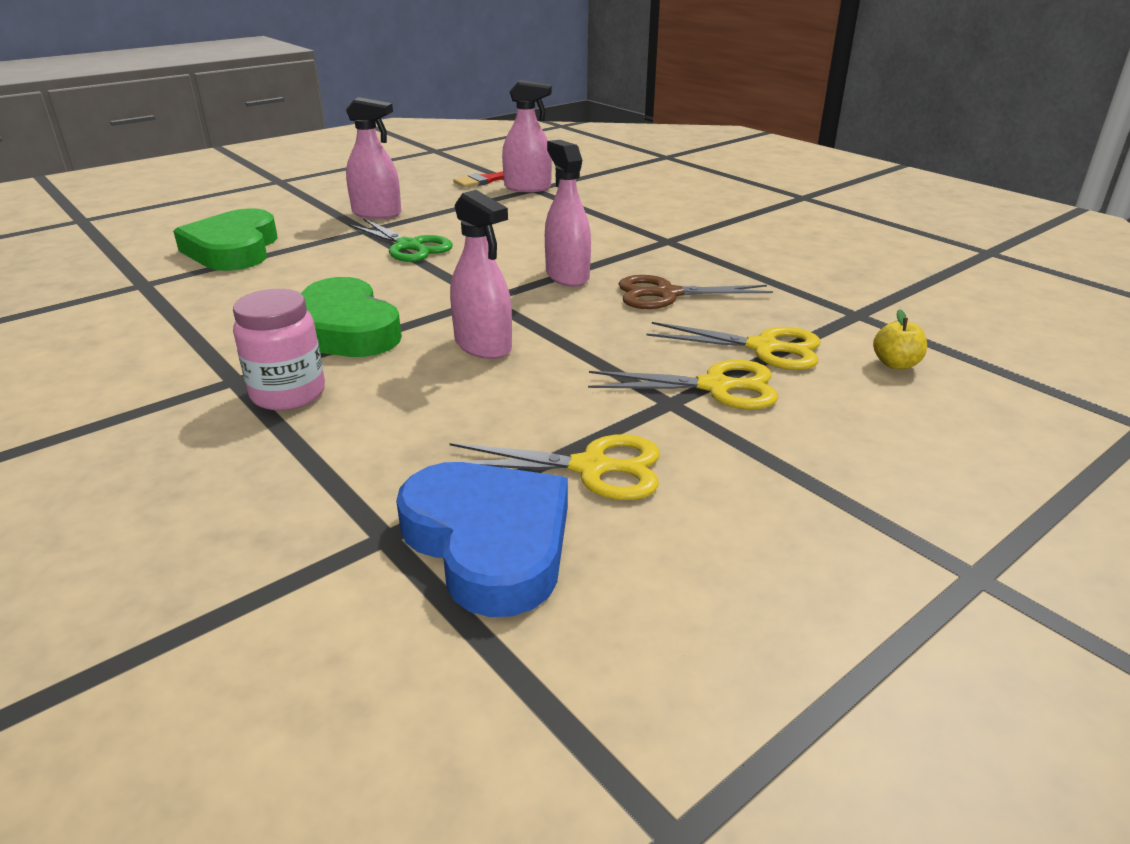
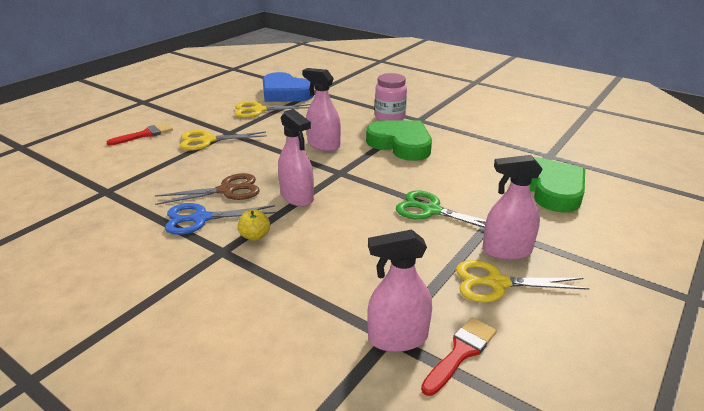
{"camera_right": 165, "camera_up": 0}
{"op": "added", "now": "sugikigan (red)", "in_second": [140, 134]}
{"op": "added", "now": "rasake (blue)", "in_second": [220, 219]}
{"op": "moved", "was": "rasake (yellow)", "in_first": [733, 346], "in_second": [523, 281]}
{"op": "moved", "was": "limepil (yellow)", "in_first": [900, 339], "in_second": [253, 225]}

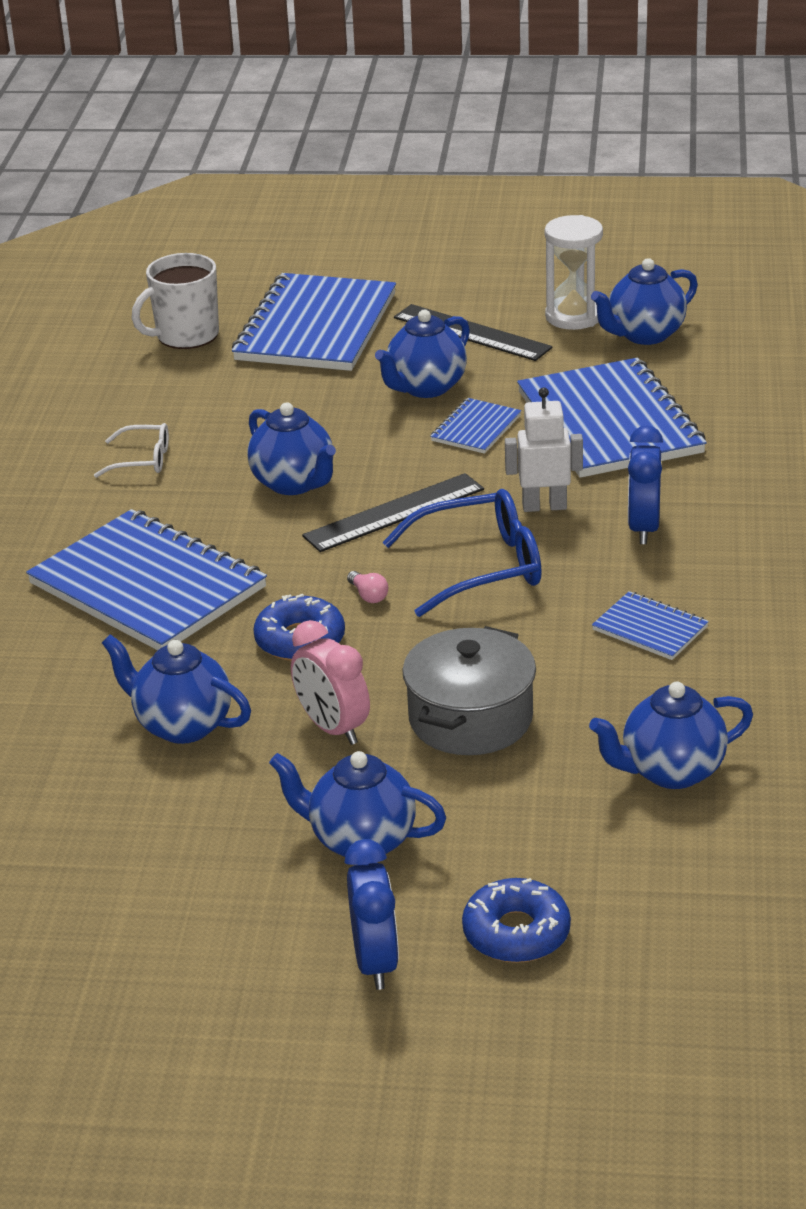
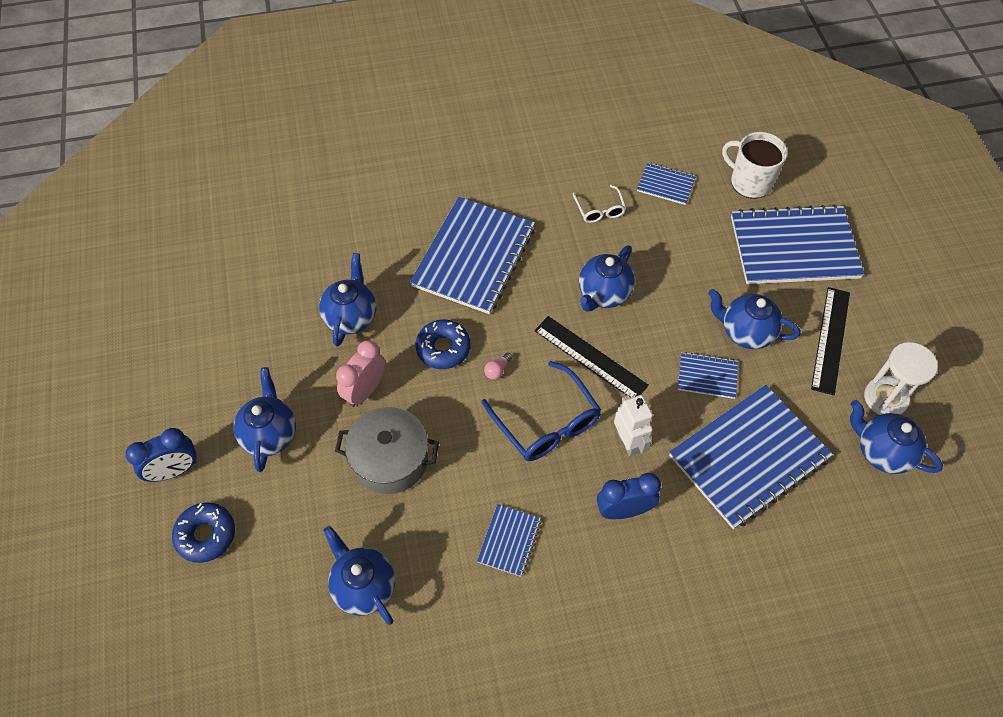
{"camera_right": 70, "camera_up": 25}
{"op": "added", "now": "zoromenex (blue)", "in_second": [666, 183]}

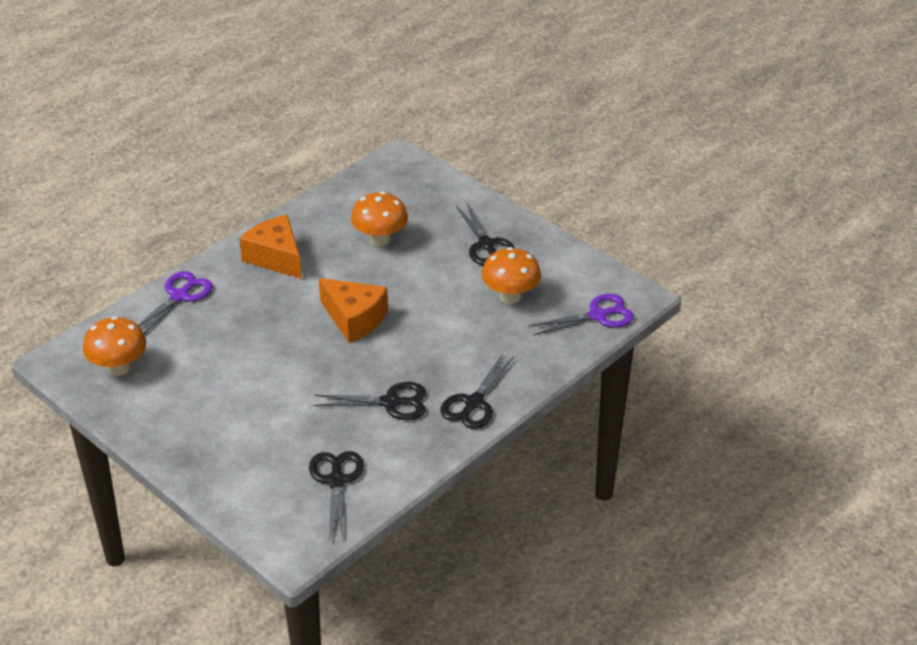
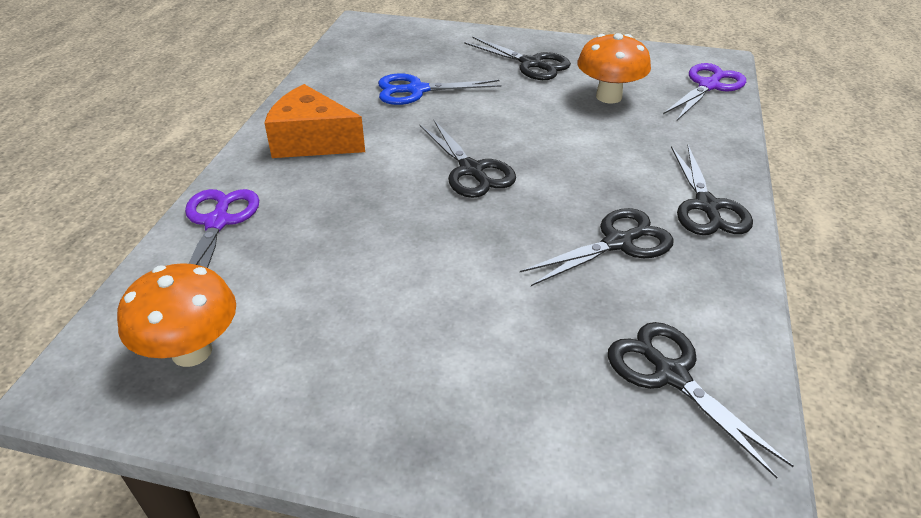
{"camera_right": -30, "camera_up": 0}
{"op": "replaced", "was": "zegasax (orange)", "now": "rasake (black)", "in_first": [353, 310], "in_second": [468, 158]}
{"op": "replaced", "was": "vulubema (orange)", "now": "rasake (blue)", "in_first": [379, 218], "in_second": [440, 89]}

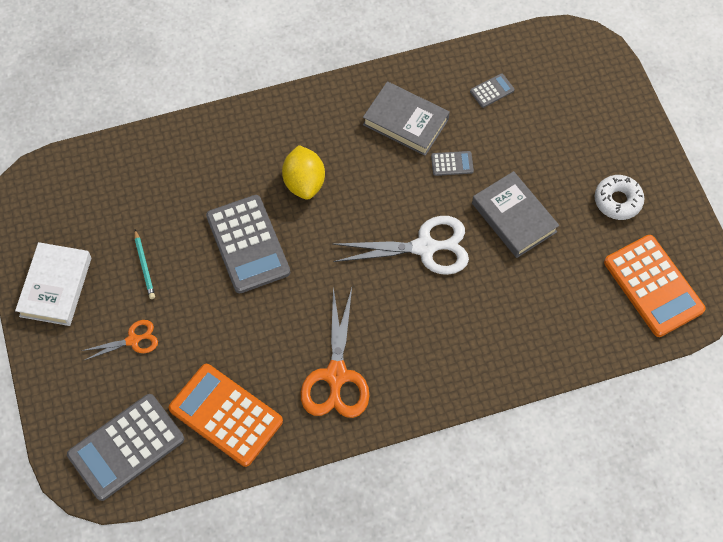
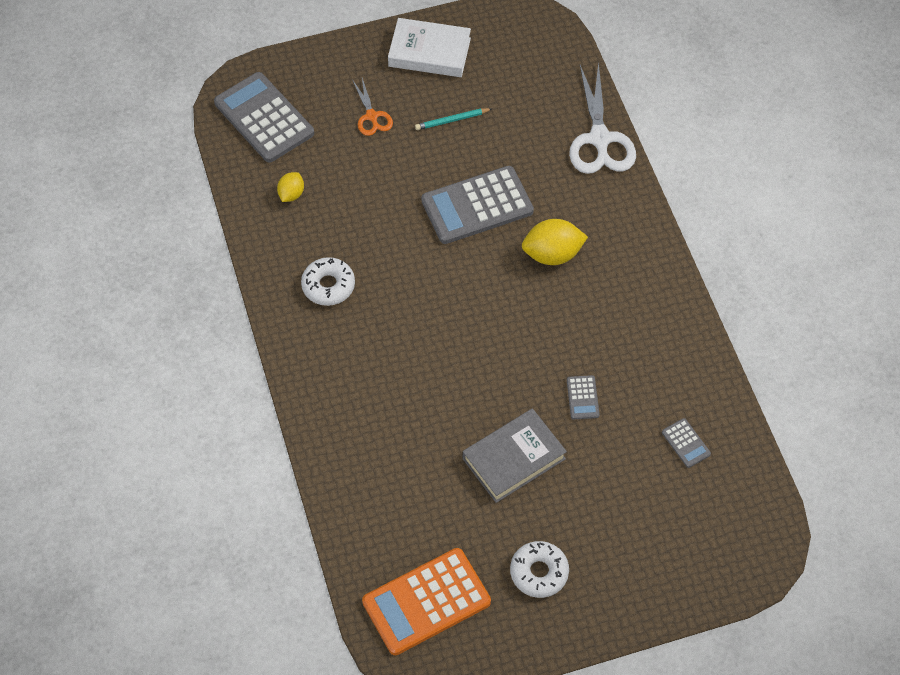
{"camera_right": 90, "camera_up": -5}
{"op": "removed", "was": "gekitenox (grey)", "in_first": [406, 118]}
{"op": "moved", "was": "rasake (white)", "in_first": [400, 245], "in_second": [602, 117]}
{"op": "replaced", "was": "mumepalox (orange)", "now": "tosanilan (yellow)", "in_first": [226, 415], "in_second": [290, 187]}
{"op": "replaced", "was": "rasake (orange)", "now": "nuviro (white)", "in_first": [335, 352], "in_second": [328, 281]}

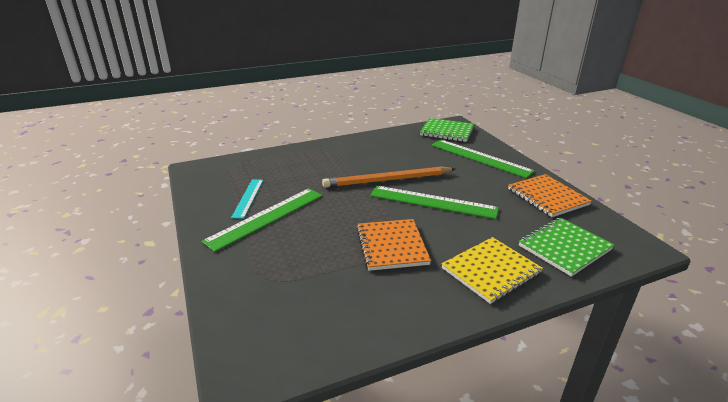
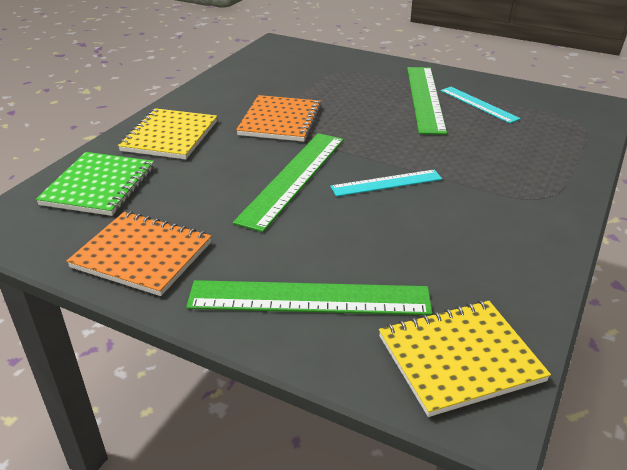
{"camera_right": 140, "camera_up": 5}
{"op": "replaced", "was": "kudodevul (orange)", "now": "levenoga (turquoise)", "in_first": [388, 177], "in_second": [386, 183]}
{"op": "recoloured", "was": "zoromenex (green)", "now": "zoromenex (yellow)", "in_first": [447, 130], "in_second": [465, 359]}
{"op": "turned", "was": "zoromenex (orange)", "in_first": [393, 245], "in_second": [279, 118], "clockwise": 60}
{"op": "turned", "was": "levenoga (green)", "in_first": [434, 202], "in_second": [288, 182], "clockwise": -45}

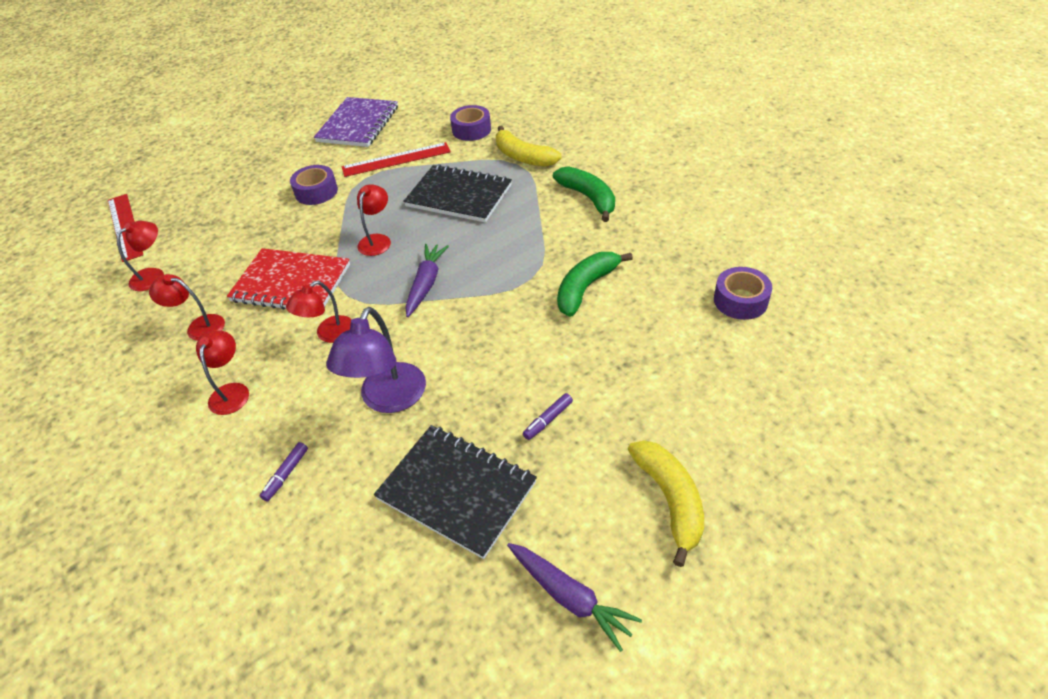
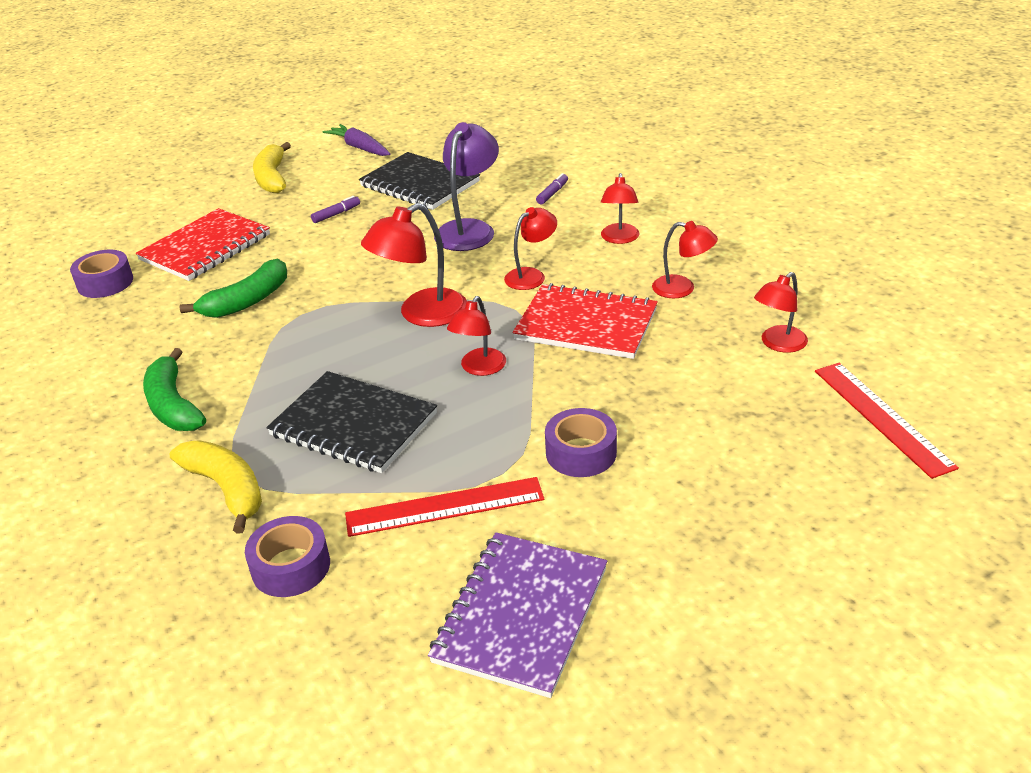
{"camera_right": -175, "camera_up": -10}
{"op": "added", "now": "zoromenex (red)", "in_second": [203, 244]}
{"op": "replaced", "was": "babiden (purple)", "now": "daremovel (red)", "in_first": [427, 280], "in_second": [414, 265]}

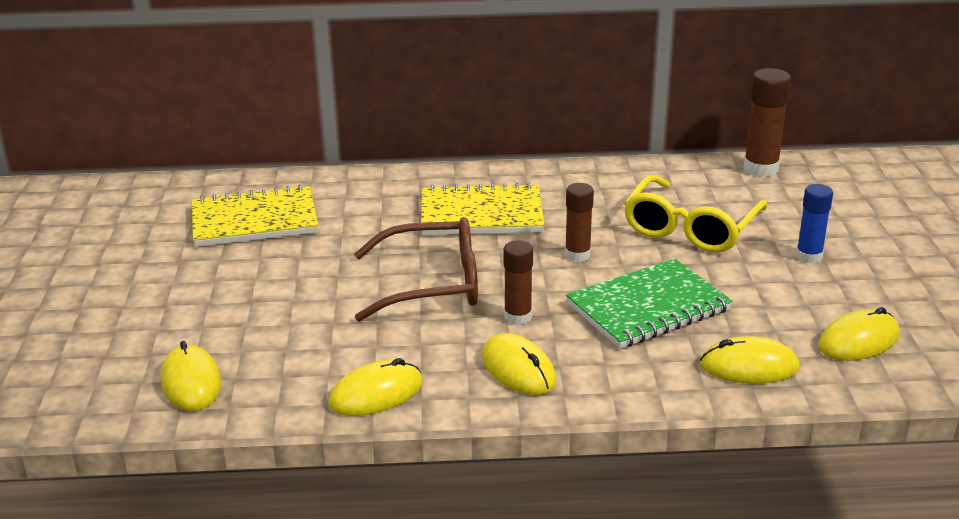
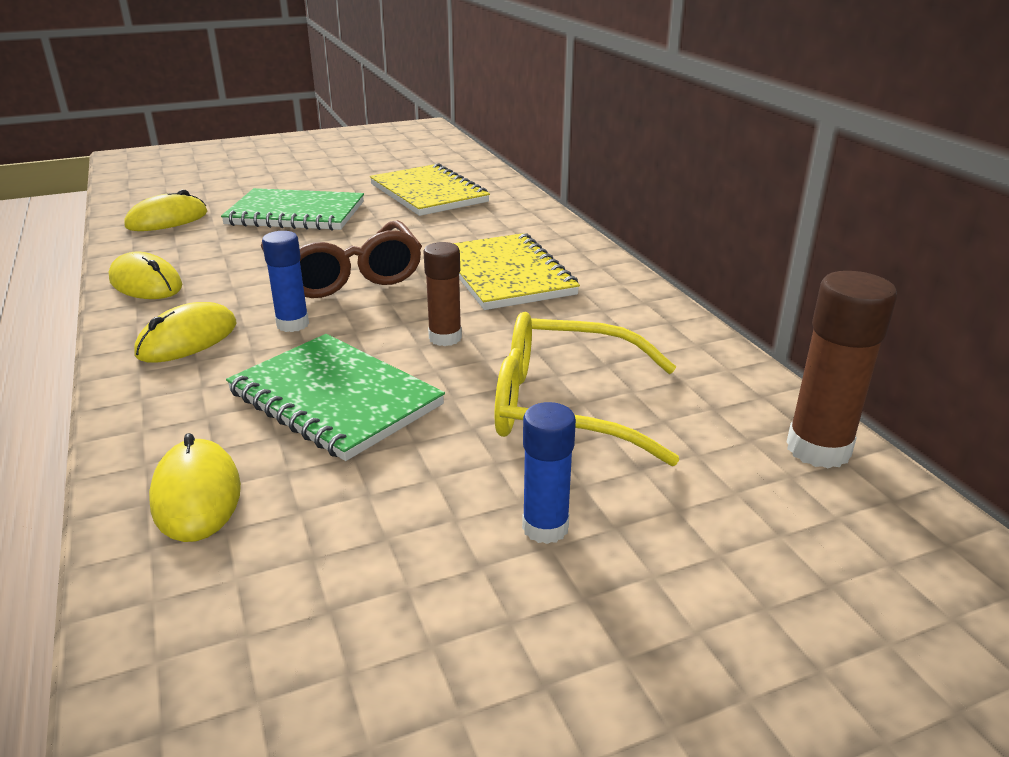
{"camera_right": 70, "camera_up": 0}
{"op": "removed", "was": "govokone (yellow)", "in_first": [859, 334]}
{"op": "added", "now": "zoromenex (green)", "in_second": [292, 209]}
{"op": "recoloured", "was": "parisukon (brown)", "now": "parisukon (blue)", "in_first": [518, 282], "in_second": [285, 281]}

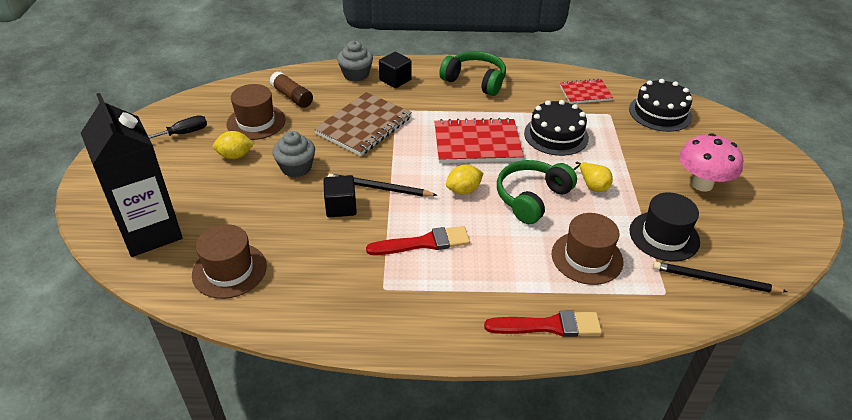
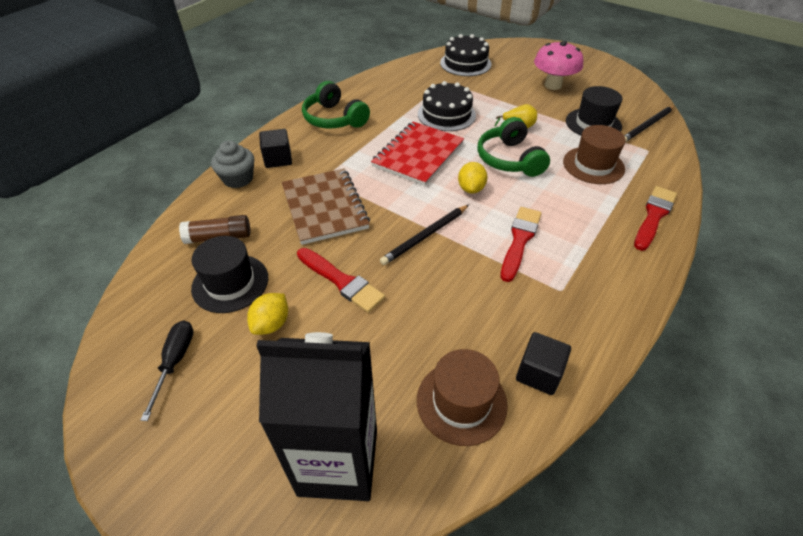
{"camera_right": -55, "camera_up": 5}
{"op": "removed", "was": "zoromenex (red)", "in_first": [586, 91]}
{"op": "moved", "was": "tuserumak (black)", "in_first": [340, 196], "in_second": [543, 363]}
{"op": "replaced", "was": "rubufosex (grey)", "now": "sugikigan (red)", "in_first": [293, 154], "in_second": [341, 280]}
{"op": "recoloured", "was": "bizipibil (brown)", "now": "bizipibil (black)", "in_first": [256, 112], "in_second": [229, 274]}
{"op": "turned", "was": "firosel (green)", "in_first": [472, 73], "in_second": [336, 105], "clockwise": -105}

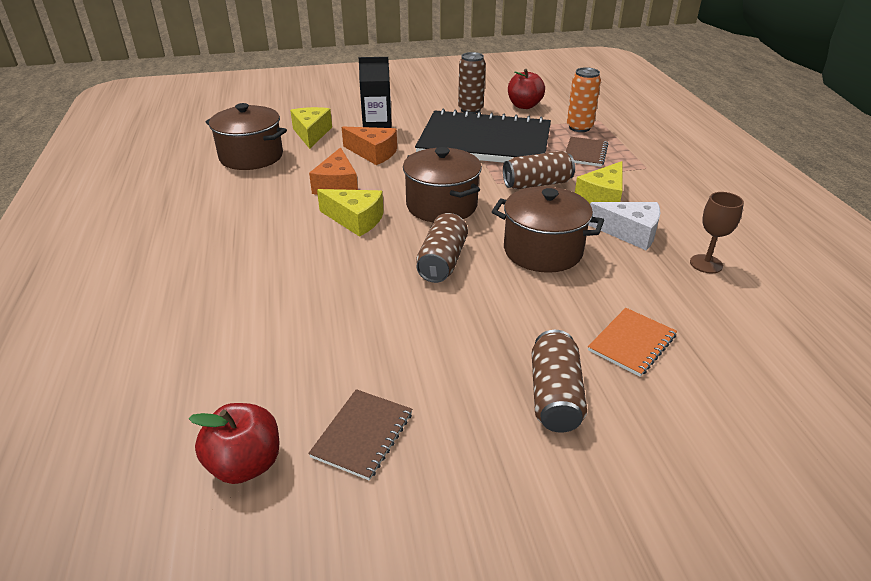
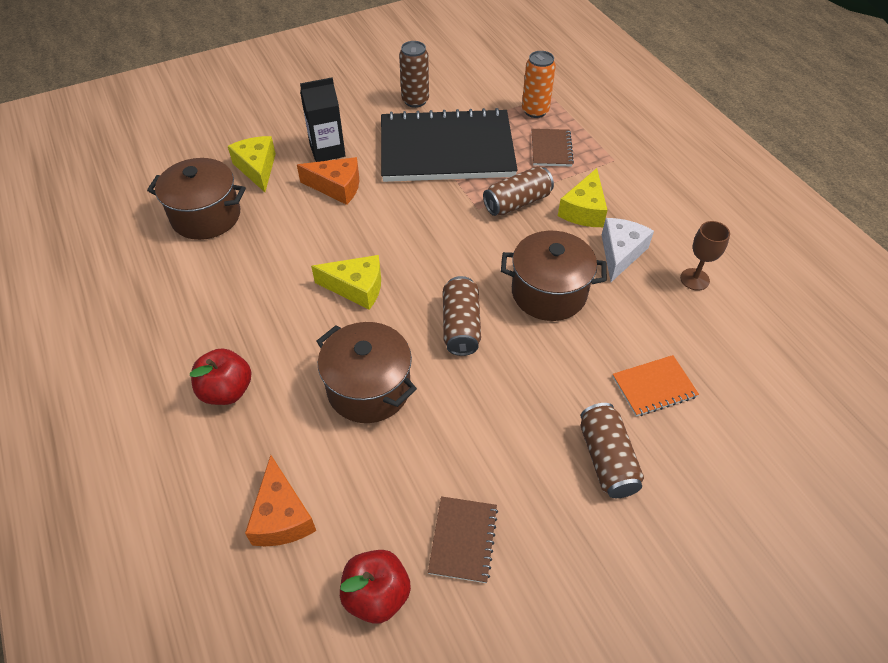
{"camera_right": -15, "camera_up": 15}
{"op": "moved", "was": "zegasax (orange)", "in_first": [333, 171], "in_second": [280, 500]}
{"op": "moved", "was": "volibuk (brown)", "in_first": [442, 184], "in_second": [367, 372]}
{"op": "moved", "was": "limepil (red)", "in_first": [526, 89], "in_second": [220, 376]}
{"op": "turned", "was": "zegasax (white)", "in_first": [624, 226], "in_second": [628, 250], "clockwise": -75}
{"op": "turned", "was": "zoromenex (orange)", "in_first": [632, 342], "in_second": [655, 385], "clockwise": 45}

